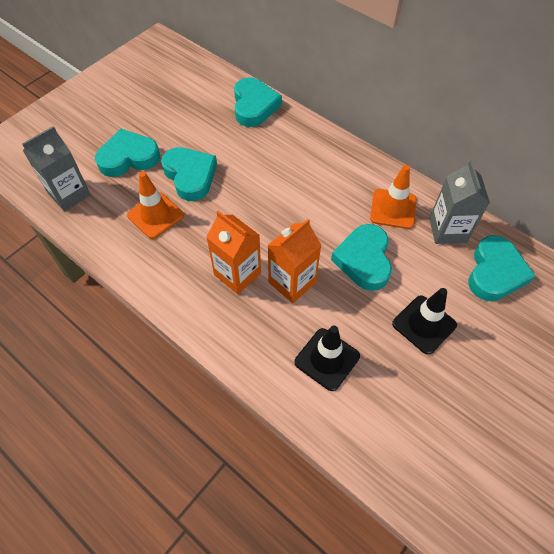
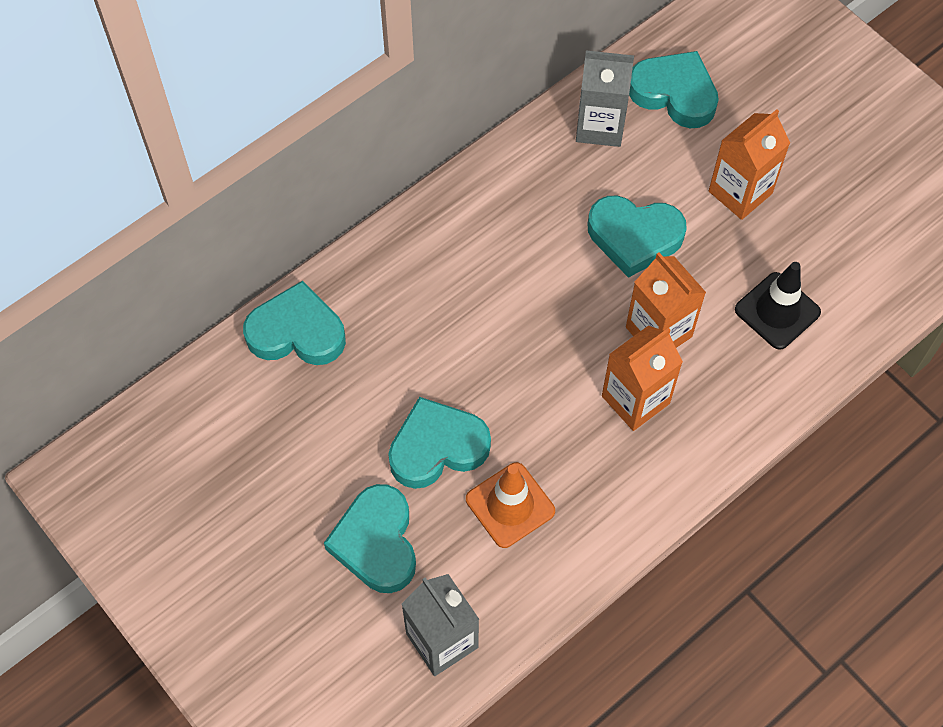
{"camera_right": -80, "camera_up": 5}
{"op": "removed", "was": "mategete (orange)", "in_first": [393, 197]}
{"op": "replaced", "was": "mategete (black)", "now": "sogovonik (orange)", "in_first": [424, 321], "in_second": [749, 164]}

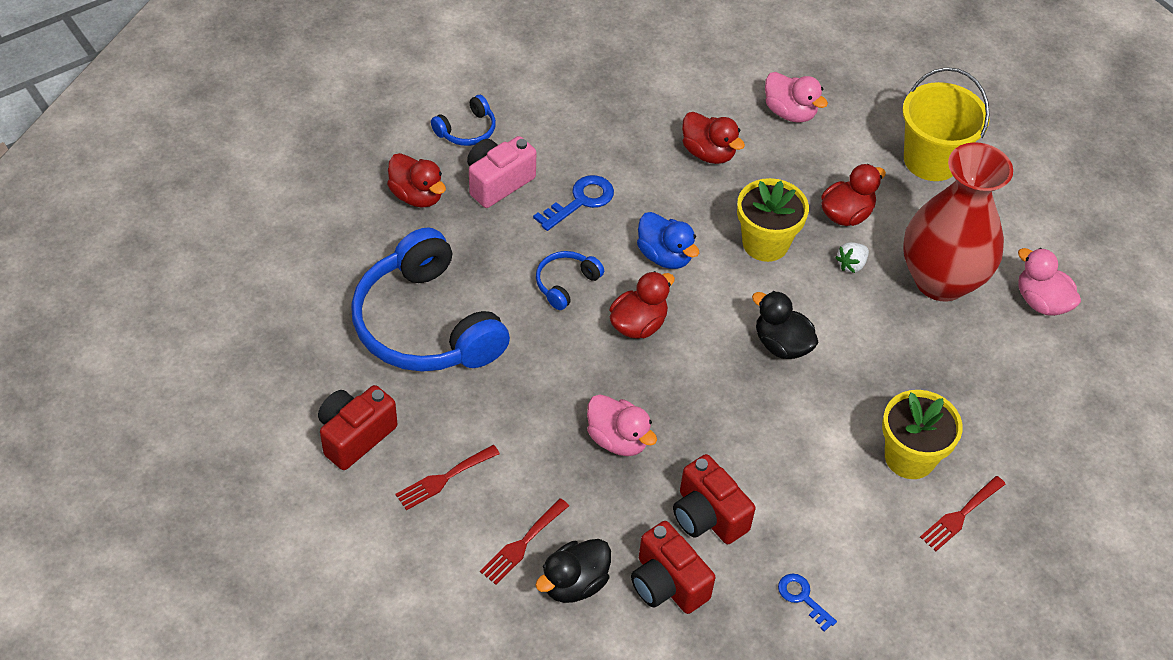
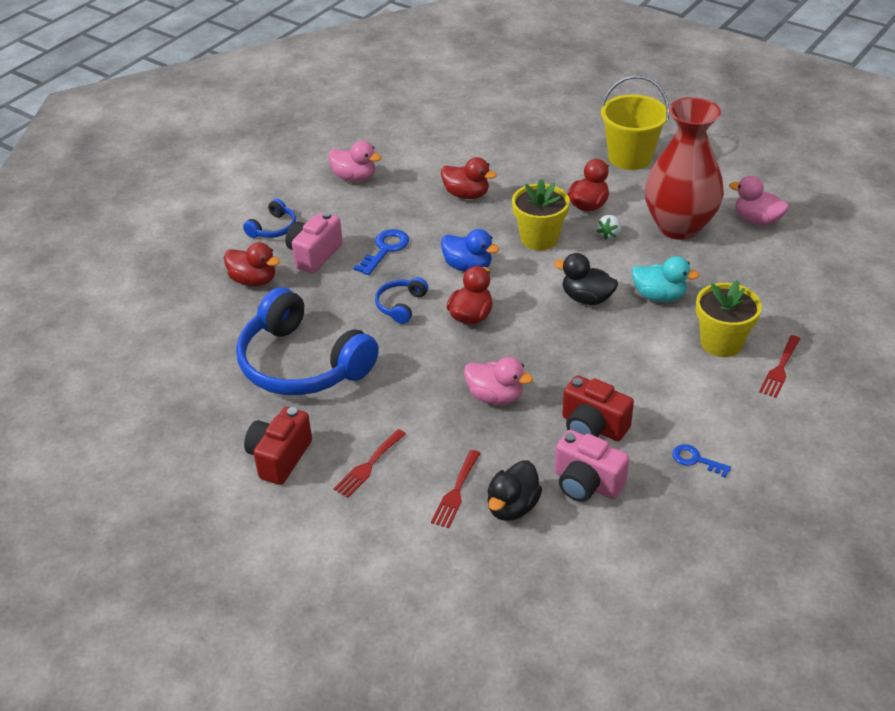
{"camera_right": -15, "camera_up": -10}
{"op": "added", "now": "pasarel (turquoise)", "in_second": [666, 279]}
{"op": "moved", "was": "pasarel (pink)", "in_first": [796, 97], "in_second": [354, 161]}
{"op": "recoloured", "was": "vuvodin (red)", "now": "vuvodin (pink)", "in_first": [673, 567], "in_second": [592, 466]}

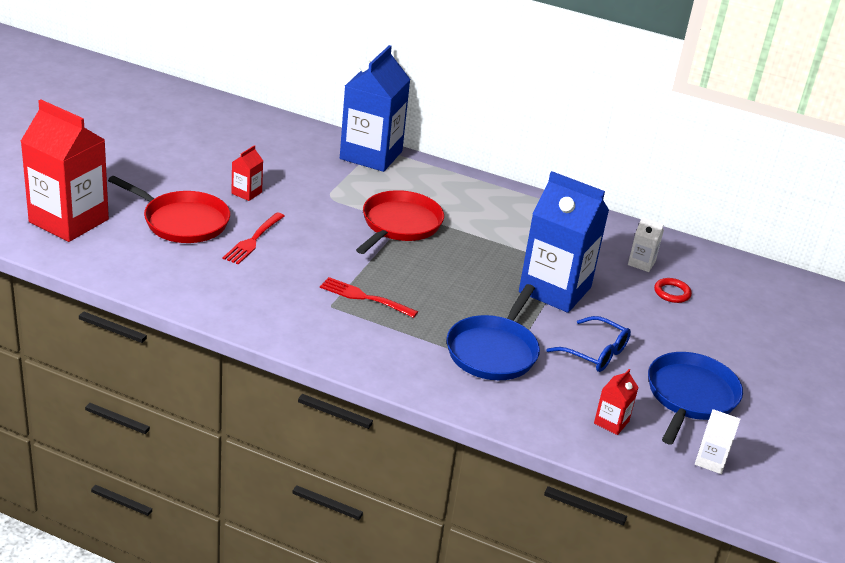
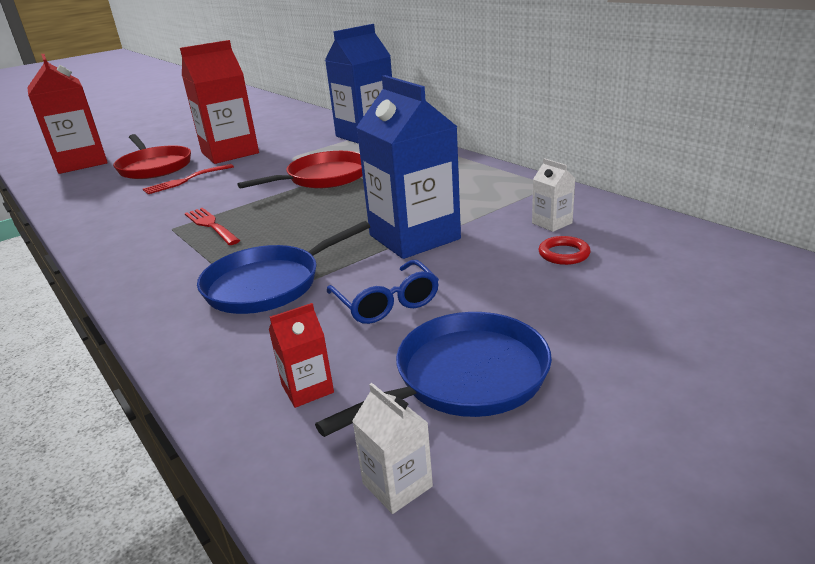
{"camera_right": 35, "camera_up": -5}
{"op": "resized", "was": "sogovonik (red)", "in_first": [247, 173], "in_second": [219, 102], "ratio": 2.36}

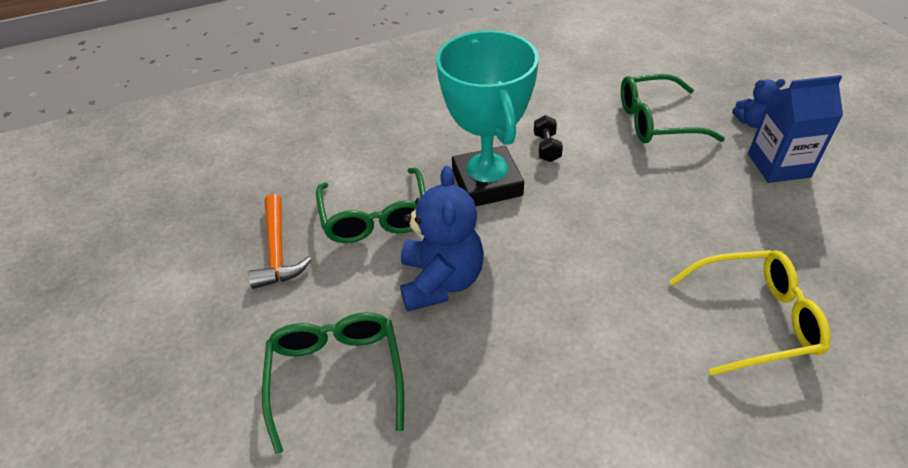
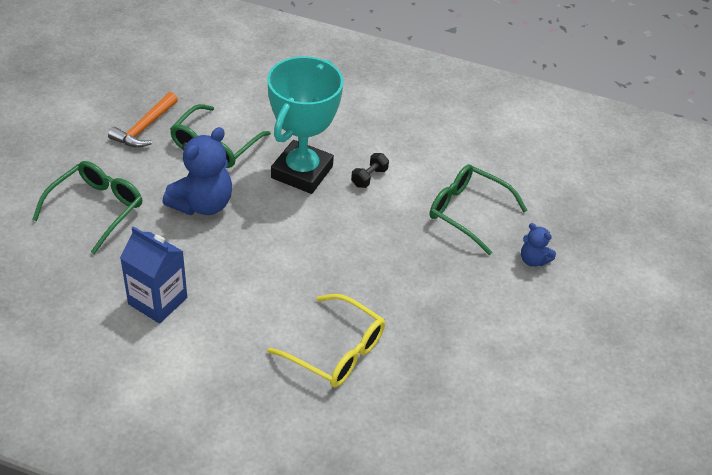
{"camera_right": 35, "camera_up": 0}
{"op": "moved", "was": "sogovonik (blue)", "in_first": [795, 129], "in_second": [153, 275]}

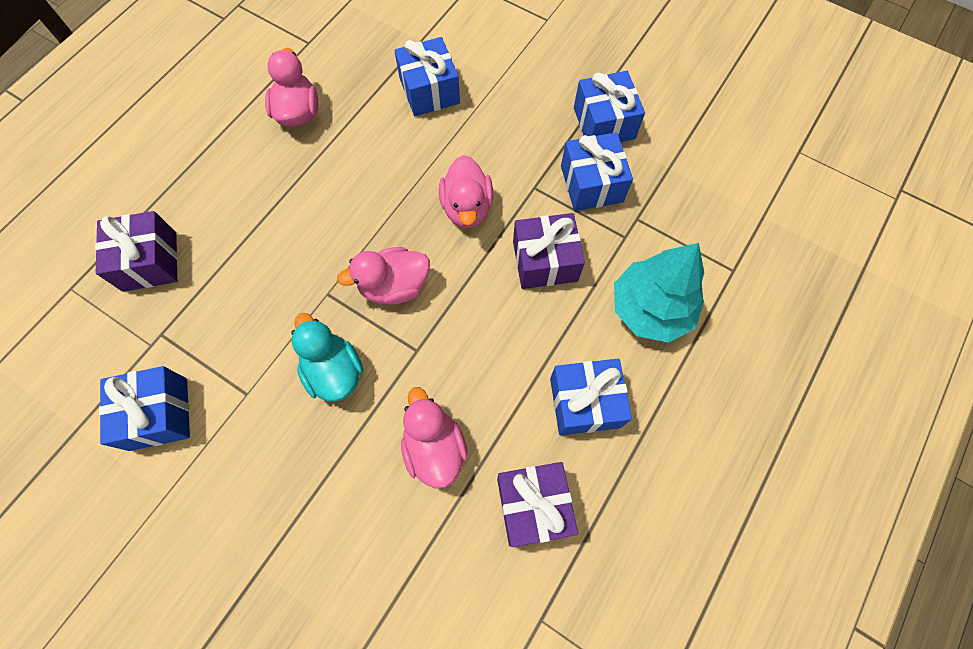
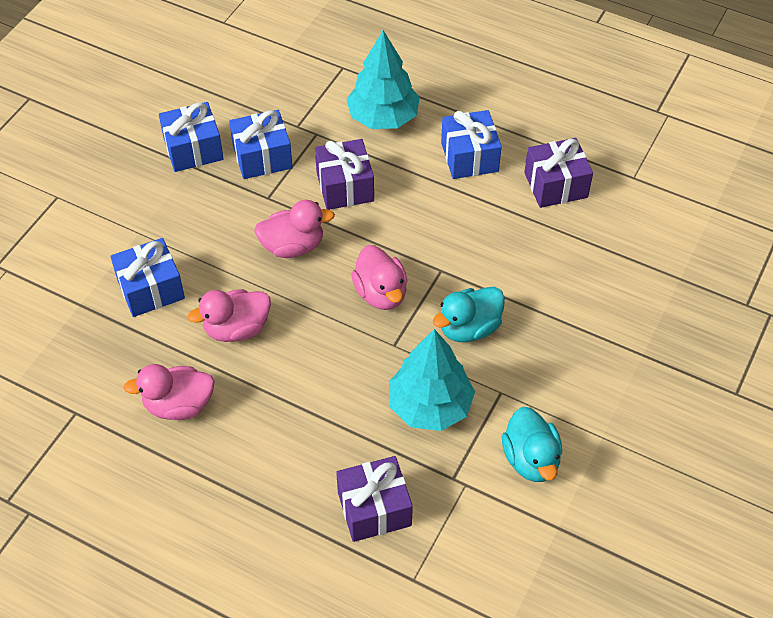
{"camera_right": -95, "camera_up": -15}
{"op": "added", "now": "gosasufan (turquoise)", "in_second": [432, 380]}
{"op": "moved", "was": "pasarel (pink)", "in_first": [434, 438], "in_second": [229, 315]}
{"op": "replaced", "was": "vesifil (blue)", "now": "pasarel (turquoise)", "in_first": [144, 408], "in_second": [532, 444]}

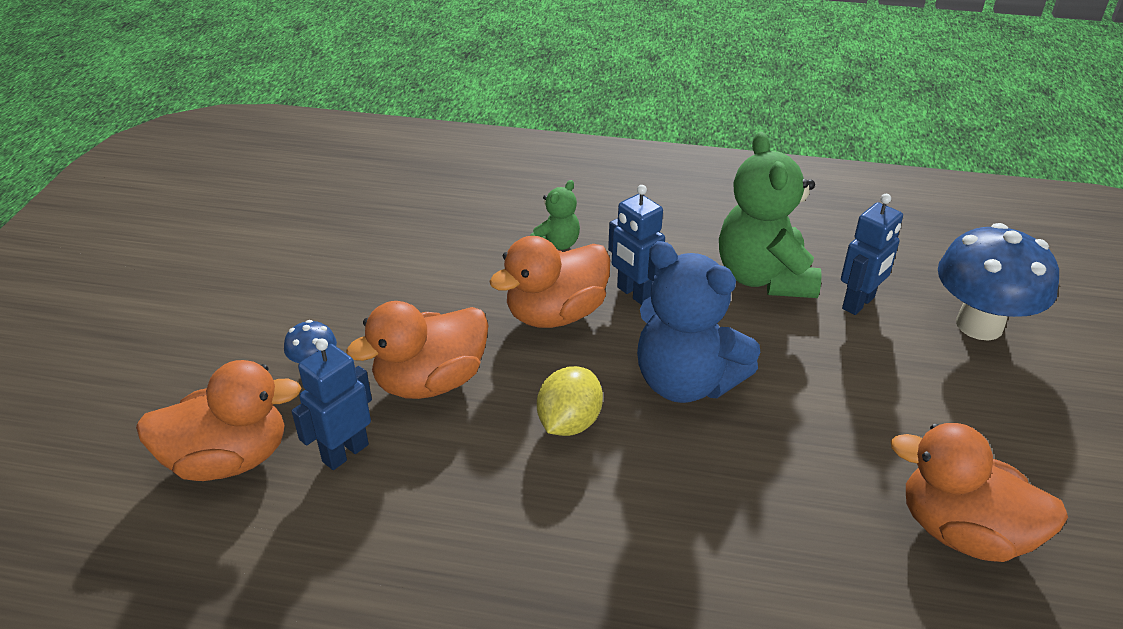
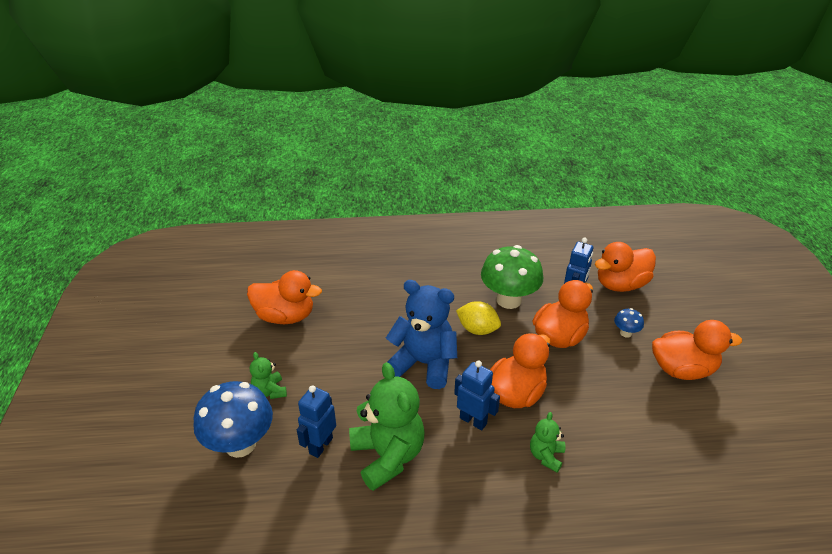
{"camera_right": 165, "camera_up": 0}
{"op": "added", "now": "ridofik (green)", "in_second": [268, 375]}
{"op": "added", "now": "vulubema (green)", "in_second": [512, 277]}
{"op": "added", "now": "pasarel (orange)", "in_second": [697, 350]}
{"op": "turned", "was": "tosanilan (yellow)", "in_first": [570, 401], "in_second": [478, 318], "clockwise": -75}

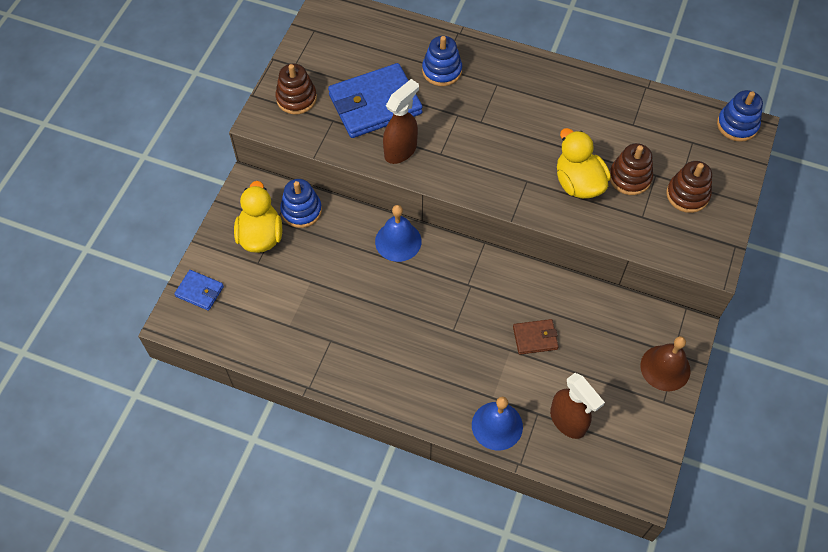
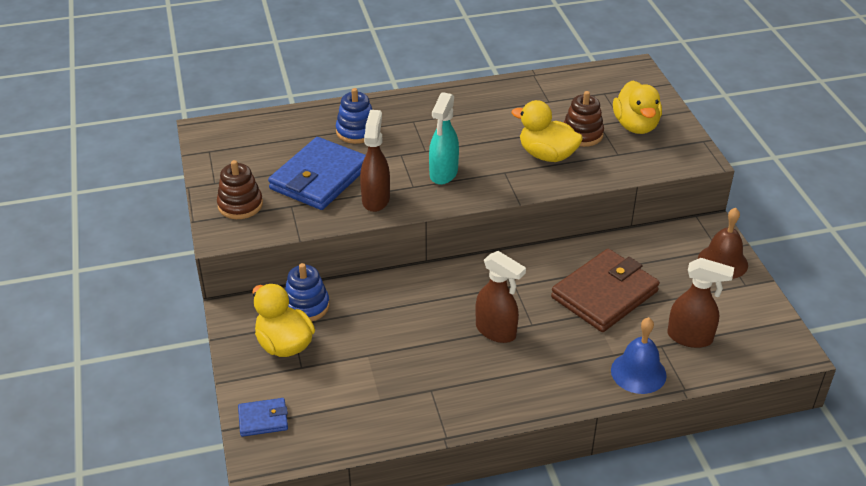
{"camera_right": -35, "camera_up": -20}
{"op": "removed", "was": "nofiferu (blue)", "in_first": [398, 233]}
{"op": "removed", "was": "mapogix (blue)", "in_first": [740, 116]}
{"op": "added", "now": "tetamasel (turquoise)", "in_second": [444, 138]}
{"op": "added", "now": "tetamasel (brown)", "in_second": [500, 297]}
{"op": "replaced", "was": "mapogix (brown)", "now": "pasarel (yellow)", "in_first": [689, 187], "in_second": [637, 107]}
{"op": "resized", "was": "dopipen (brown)", "in_first": [536, 337], "in_second": [605, 290], "ratio": 2.08}

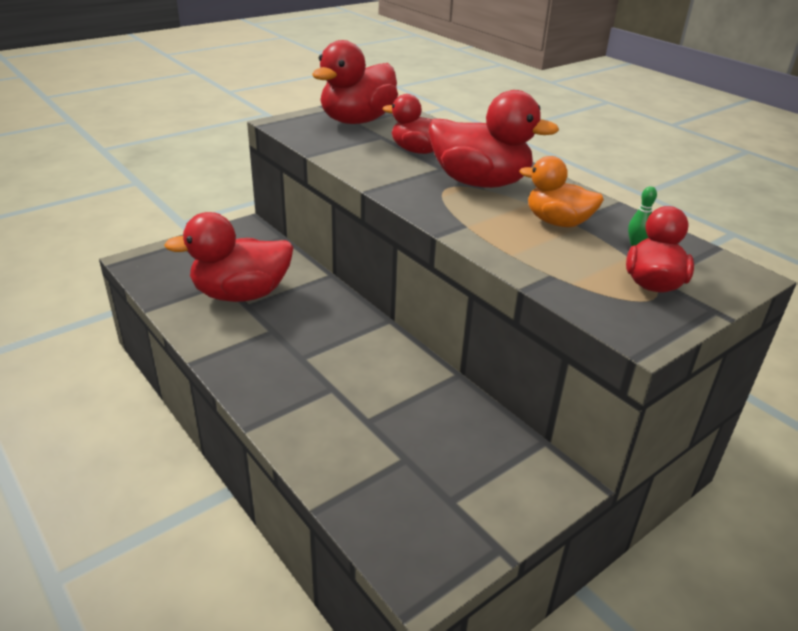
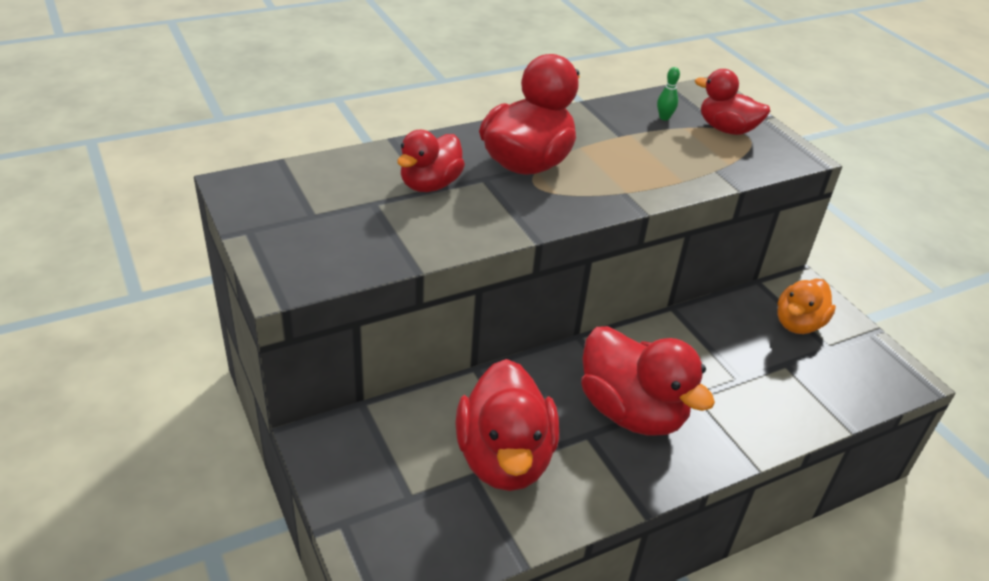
{"camera_right": -80, "camera_up": 5}
{"op": "moved", "was": "pasarel (red)", "in_first": [355, 82], "in_second": [648, 381]}
{"op": "moved", "was": "pasarel (orange)", "in_first": [562, 191], "in_second": [806, 306]}

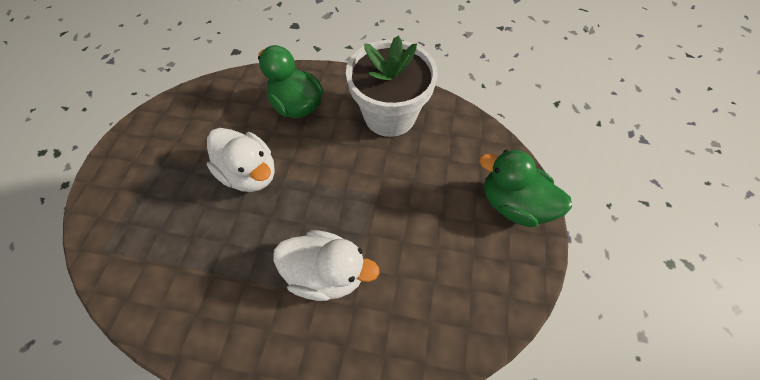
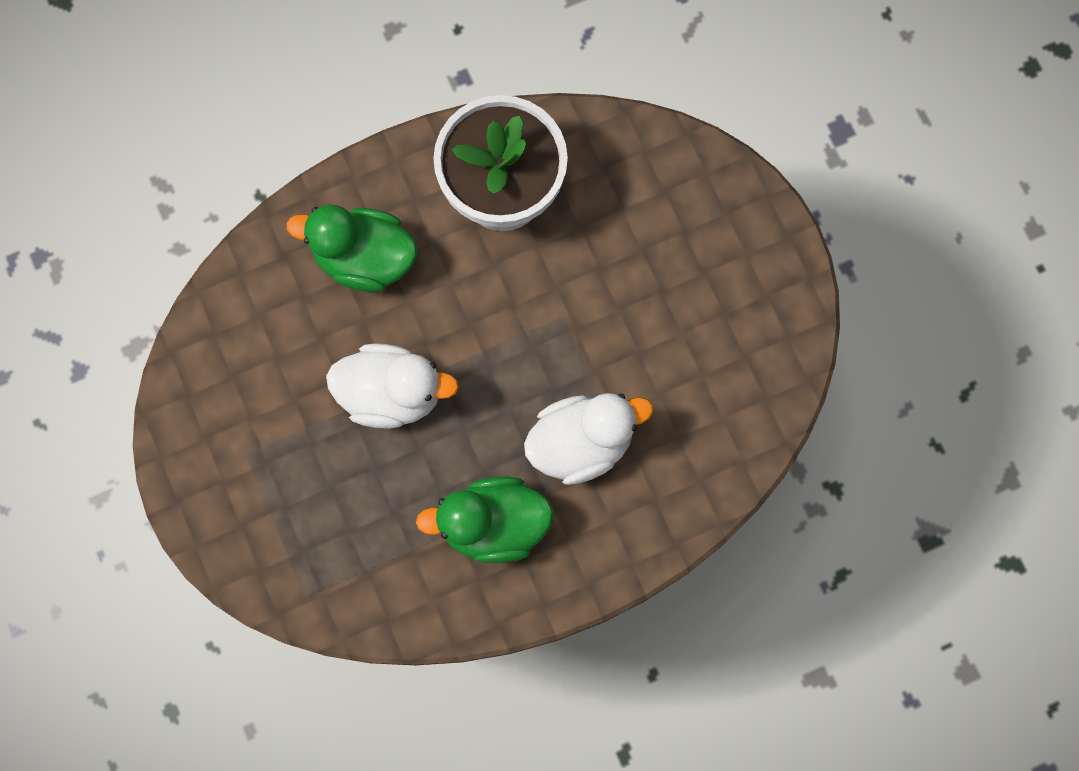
{"camera_right": -35, "camera_up": 15}
{"op": "moved", "was": "pasarel (green)", "in_first": [525, 188], "in_second": [485, 520]}

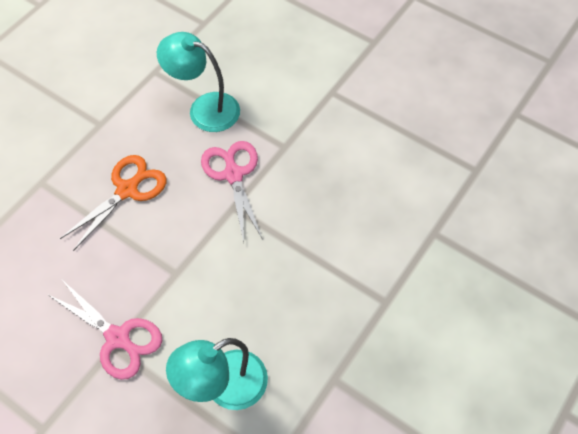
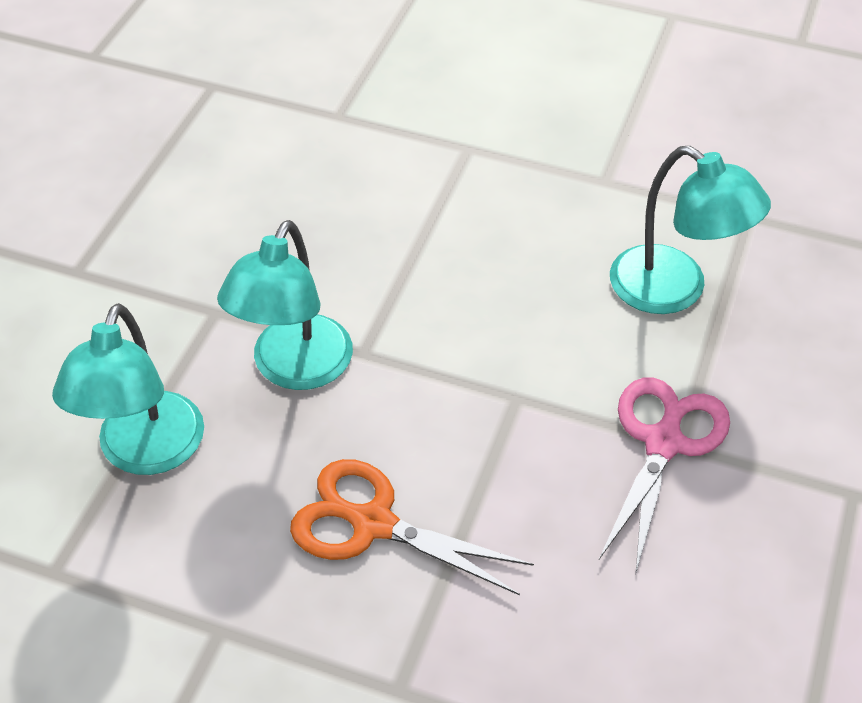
{"camera_right": -105, "camera_up": -10}
{"op": "replaced", "was": "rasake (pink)", "now": "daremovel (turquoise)", "in_first": [232, 191], "in_second": [285, 305]}

